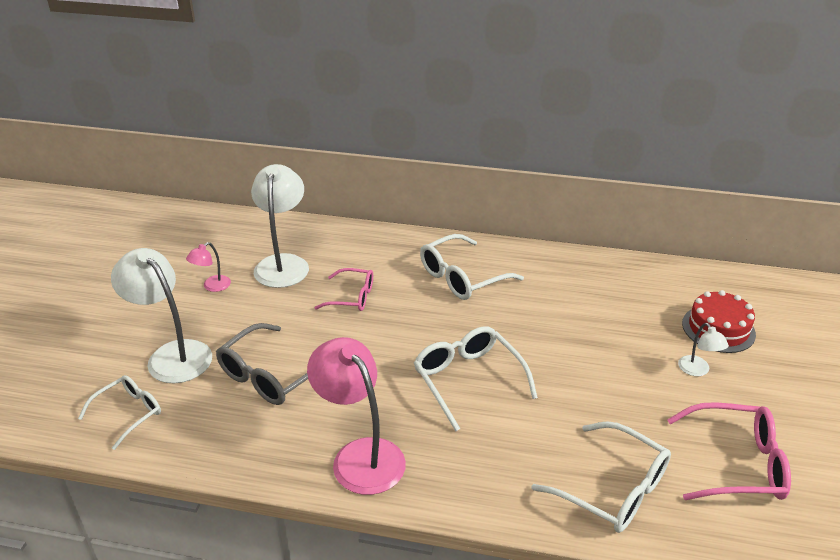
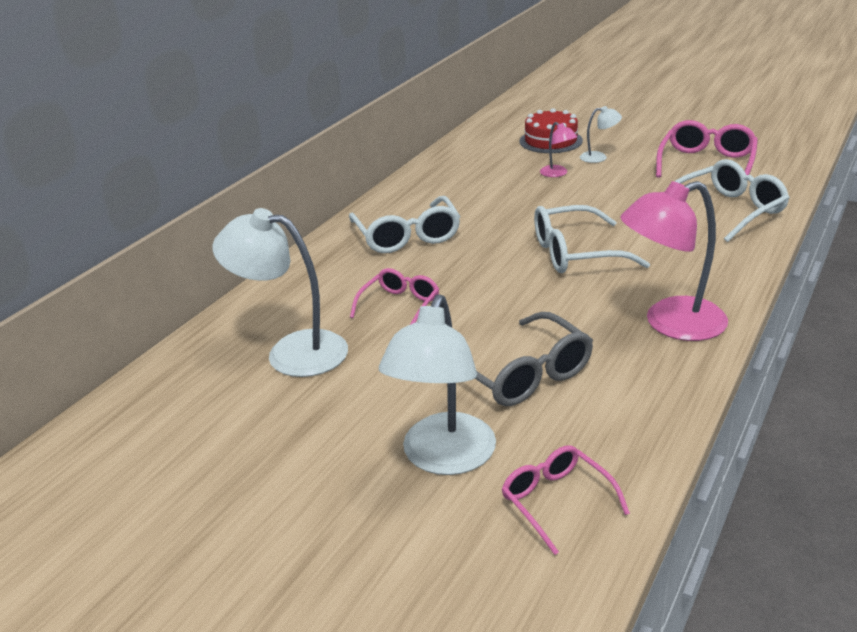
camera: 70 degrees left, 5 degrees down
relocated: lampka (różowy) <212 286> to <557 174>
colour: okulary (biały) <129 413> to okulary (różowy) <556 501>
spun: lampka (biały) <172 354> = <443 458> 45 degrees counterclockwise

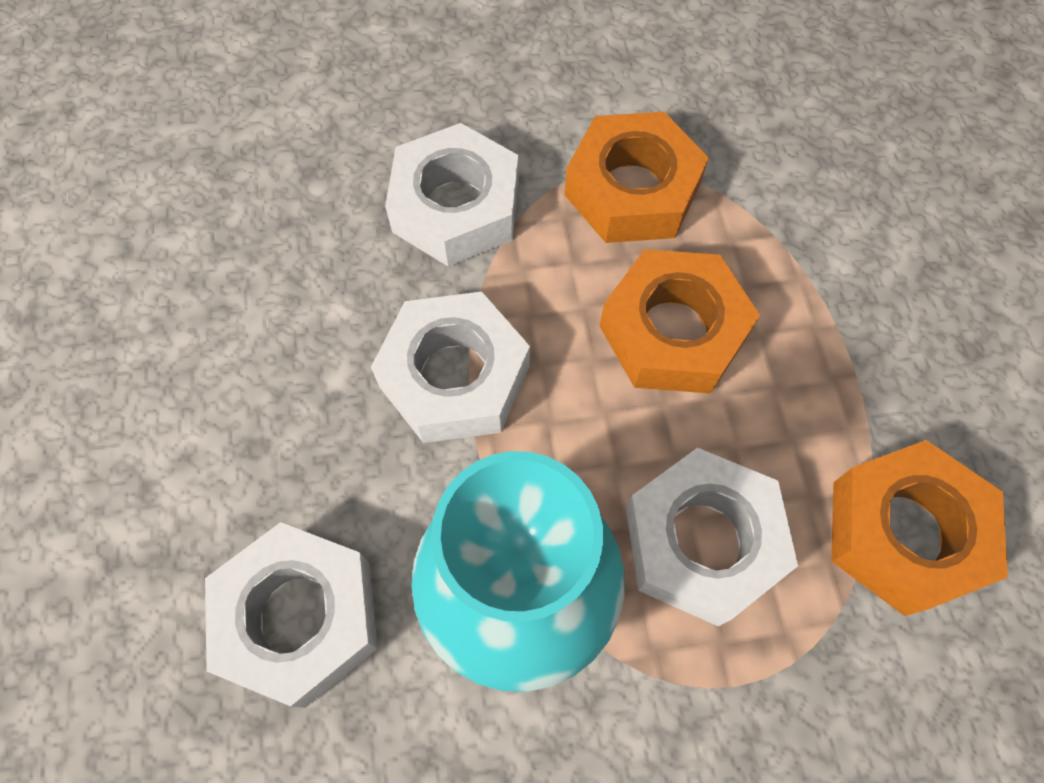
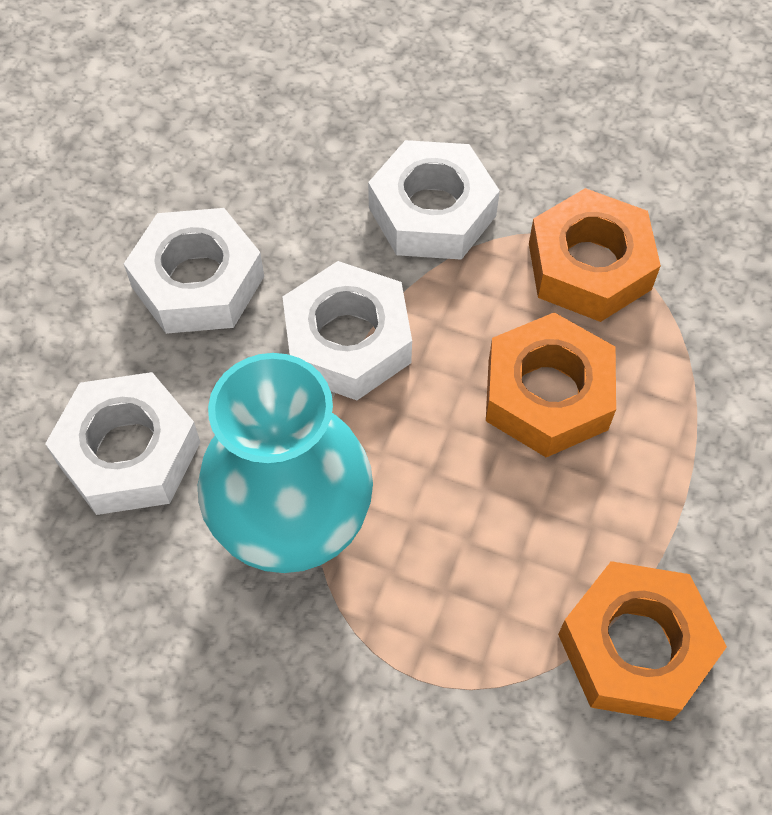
camera: 30 degrees right, 5 degrees down
relocated: nakrętka (biały) <702 541> to <198 281>

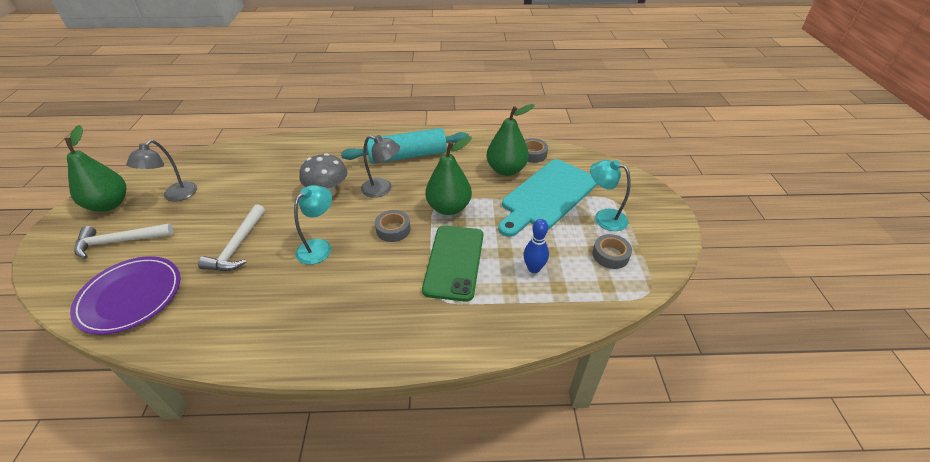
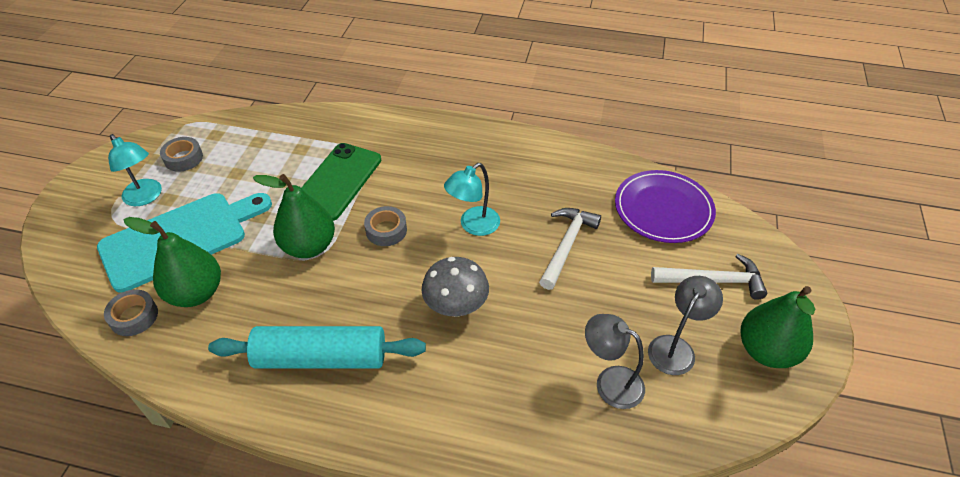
camera: 165 degrees left, 5 degrees up
missing: kręgiel (niebieski) <534 268>
relocated: lampka (szary) <382 189> to <610 382>

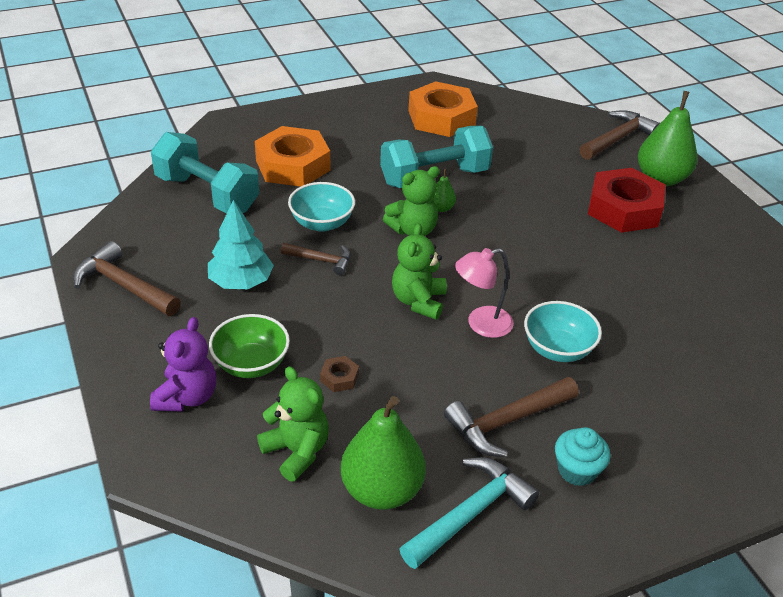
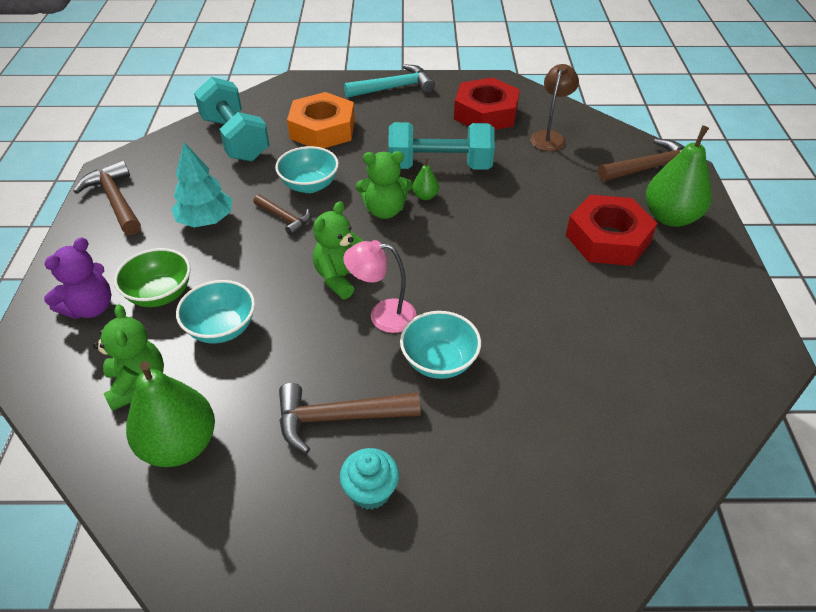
camera: 25 degrees right, 5 degrees up
appeared: lampka (brązowy) <549 137>
relocated: młotek (turkusowy) <470 513> to <394 88>
exchanged: nakrętka (brązowy) <339 377> to miska (turkusowy) <222 328>
colour: nakrętka (pomarańczowy) <441 117> to nakrętka (czerwony) <485 113>

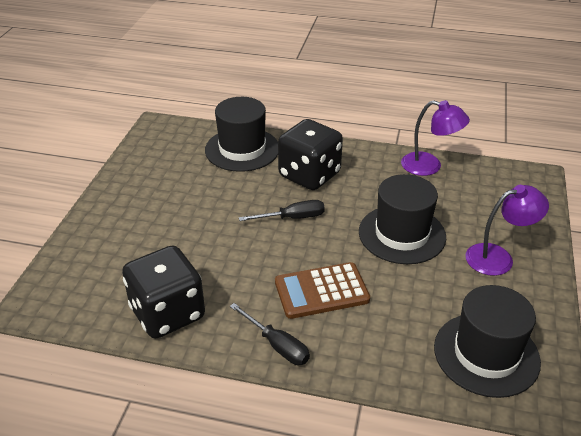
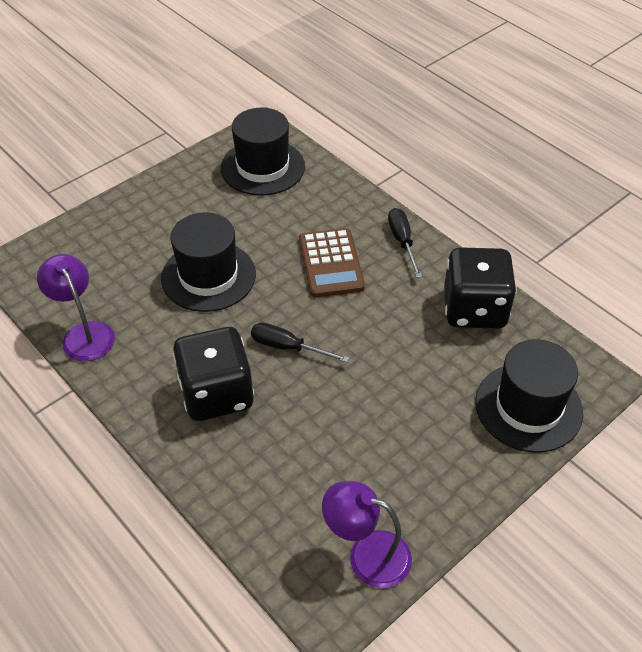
camera: 145 degrees left, 10 degrees up
relocated: lampka (fioletowy) <498 257> to <367 555>; kapelusz (czarny) <242 149> to <528 407>
spun: kalkulator (brązowy) <321 291> = <331 263> 60 degrees clockwise

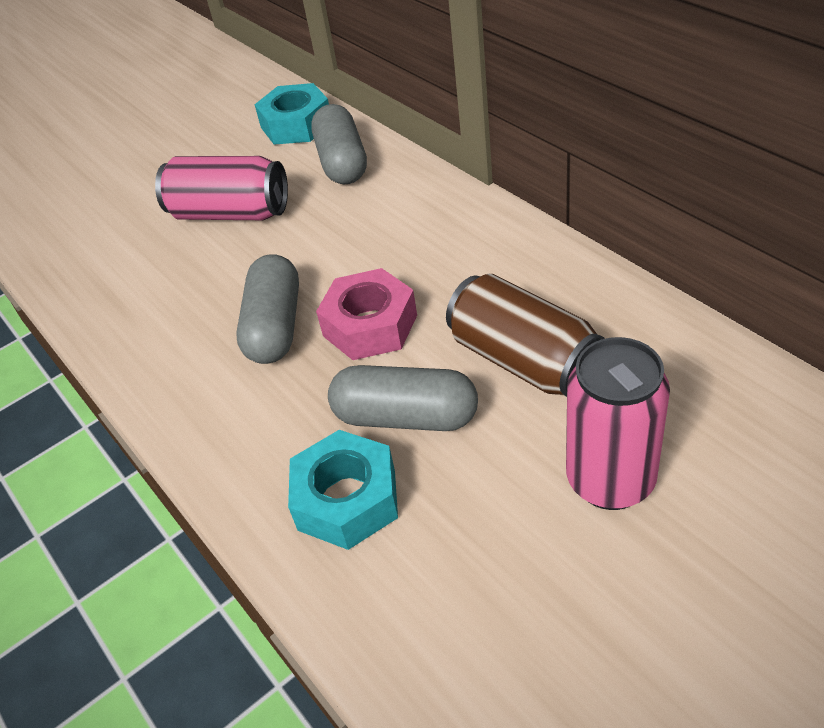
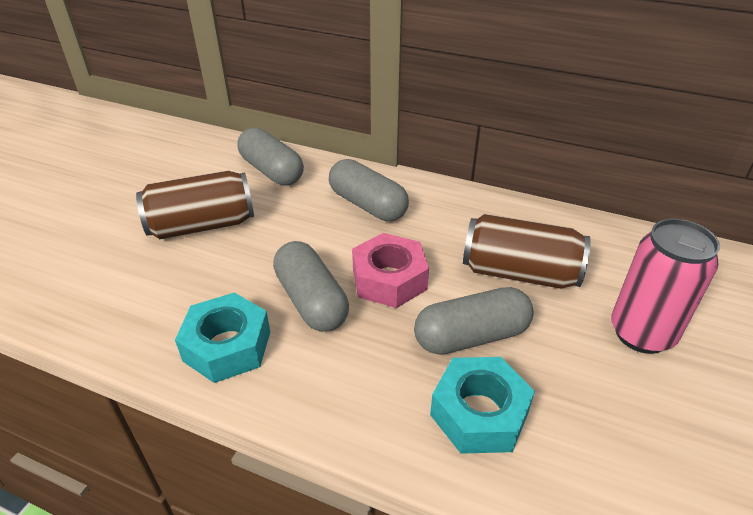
camera: 35 degrees left, 5 degrees down
appeared: kapsułka (szary) <367 205>
relocated: nakrętka (turkusowy) <296 125> to <227 346>
colour: puszka (różowy) <230 213> to puszka (brązowy) <202 225>

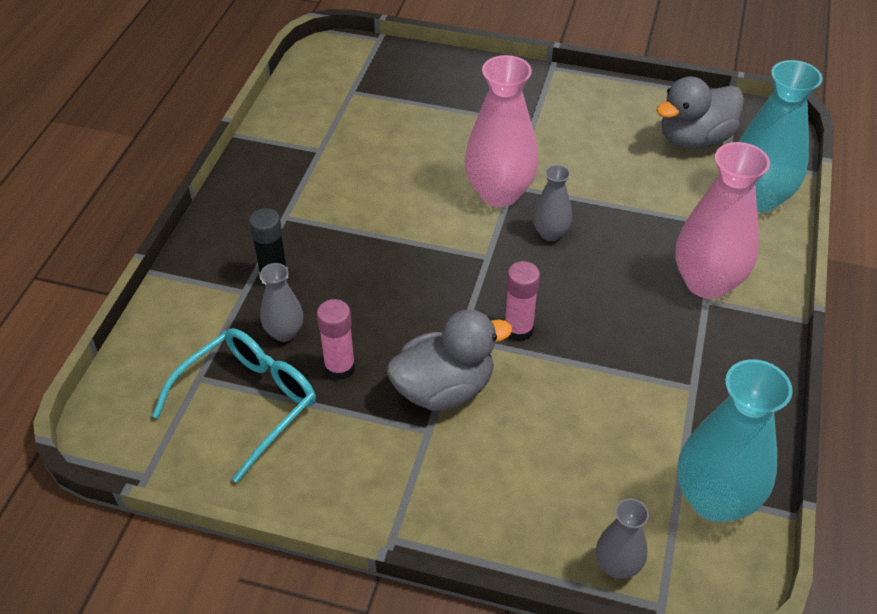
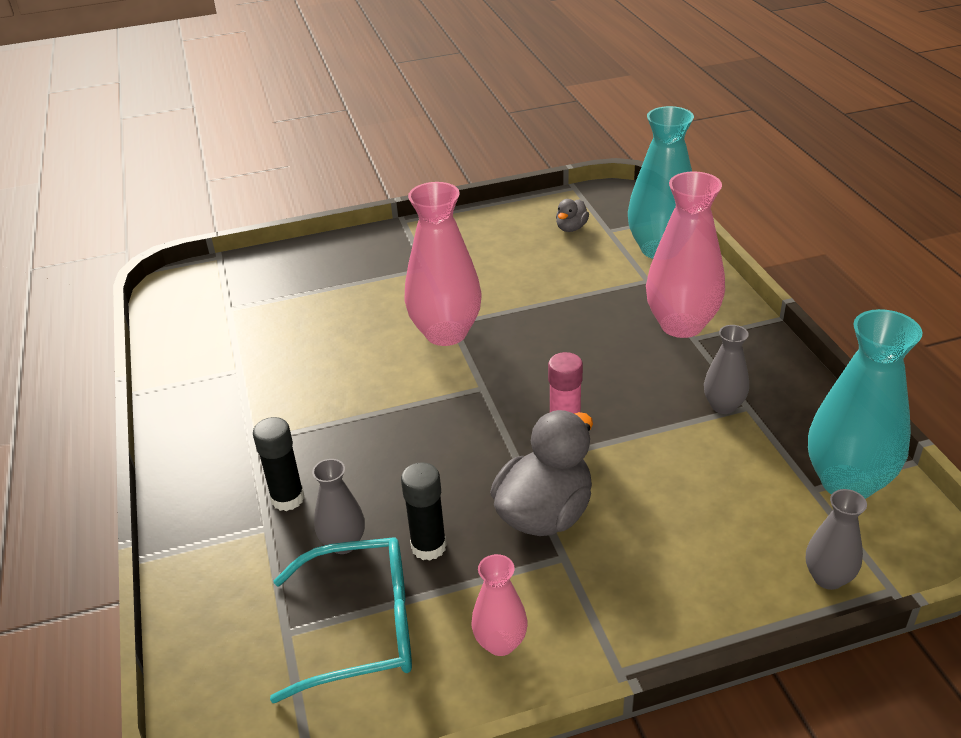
camera: 30 degrees left, 10 degrees down
appeared: wazon (różowy) <500 643>
relocated: wazon (szary) <550 233> to <723 406>
colour: klej w sztyfcie (różowy) <340 368> to klej w sztyfcie (czarny) <428 546>
spun: okulary (turkusowy) <248 403> = <363 627> 75 degrees clockwise
size: kaczka (szary) <694 139> = <571 228> x0.48

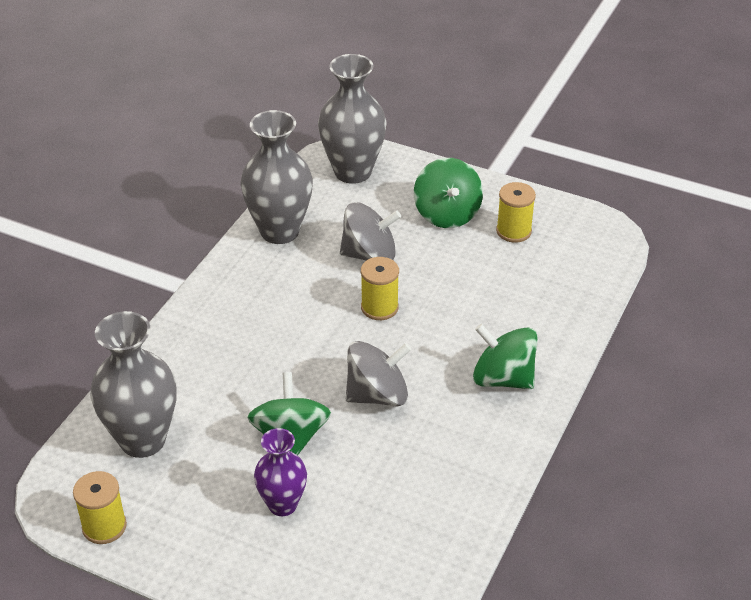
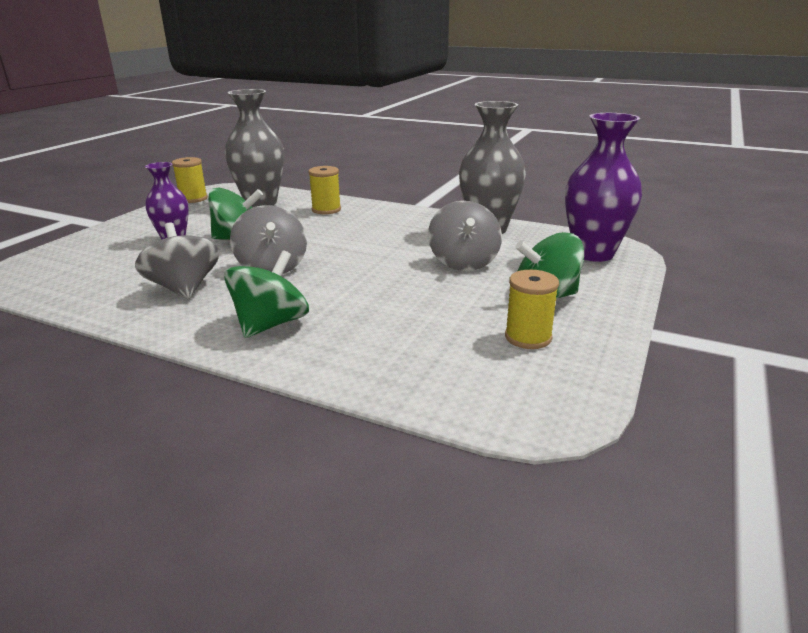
camera: 90 degrees right, 15 degrees down
appeared: bączek (szary) <184 288>
relocated: szpulka (żółty) <379 307> to <326 210>
colour: wazon (szary) <353 172> to wazon (fioletowy) <593 253>

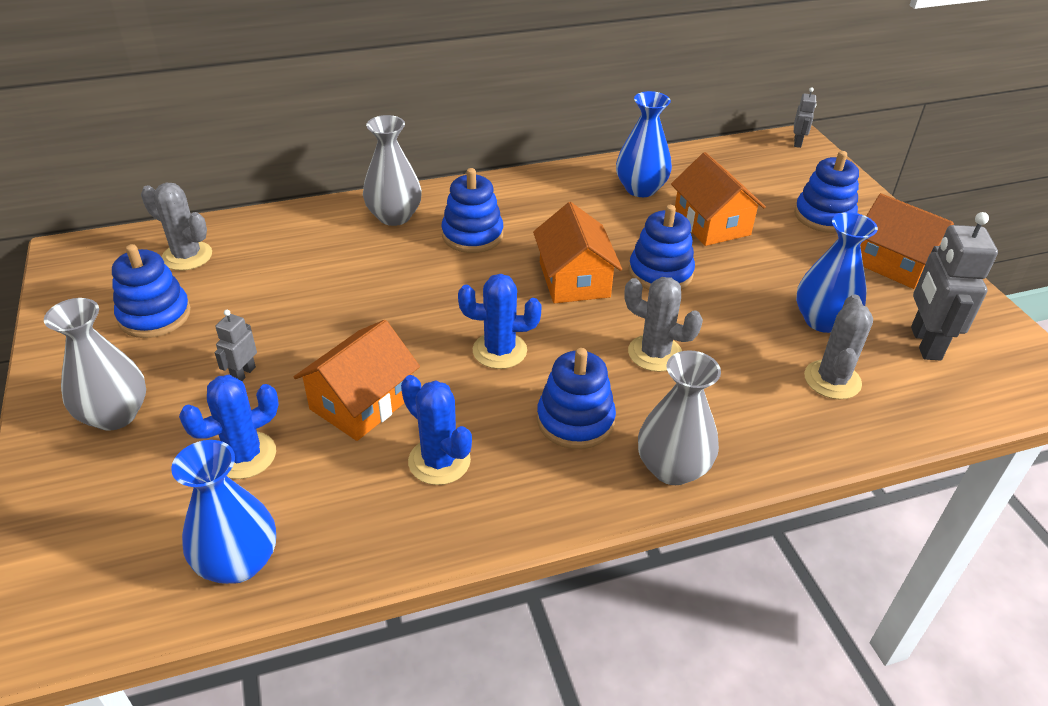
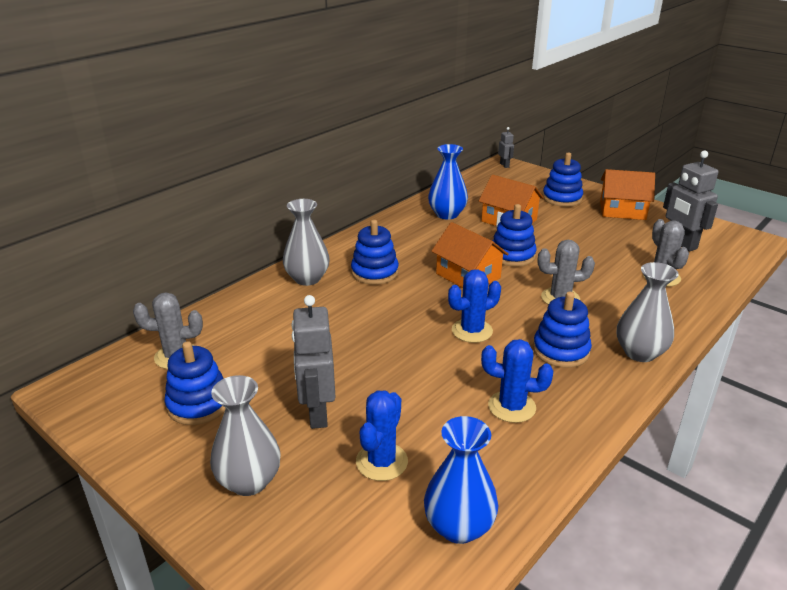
camera: 30 degrees left, 10 degrees down
missing: domek (pomarańczowy) <362 402>; wazon (niebieski) <822 320>
size: robot (szary) <243 374> = <317 413> x1.98

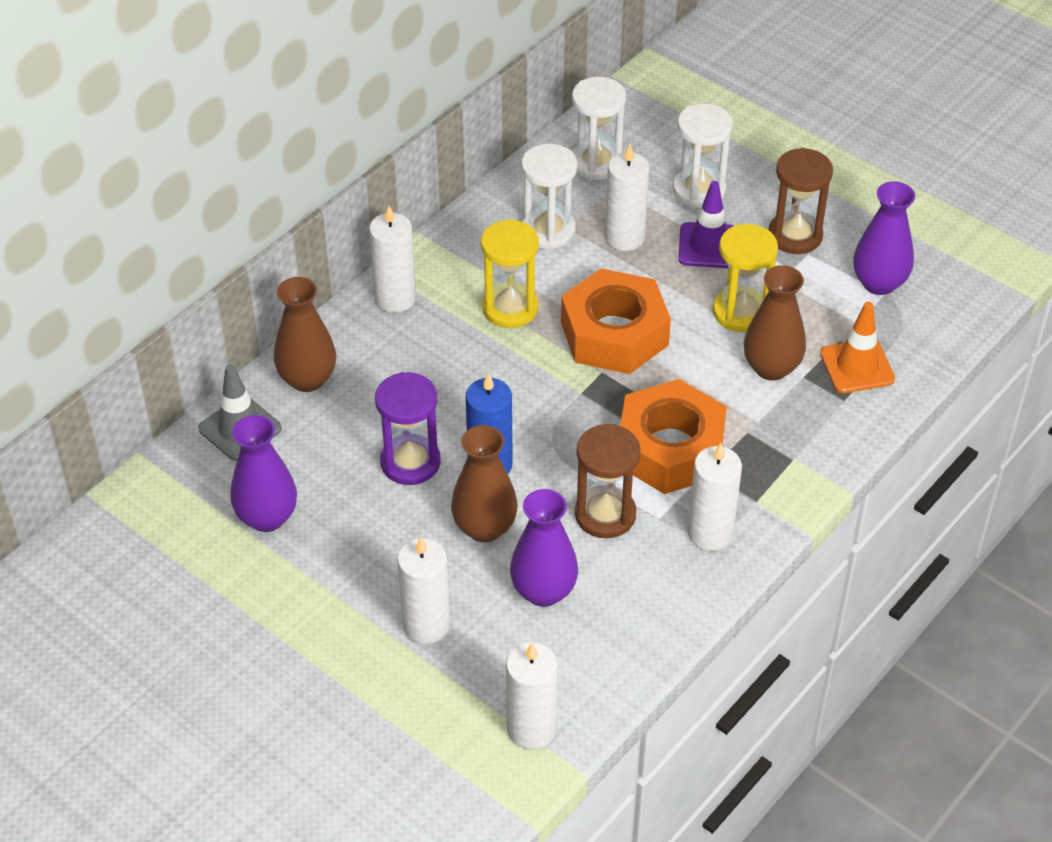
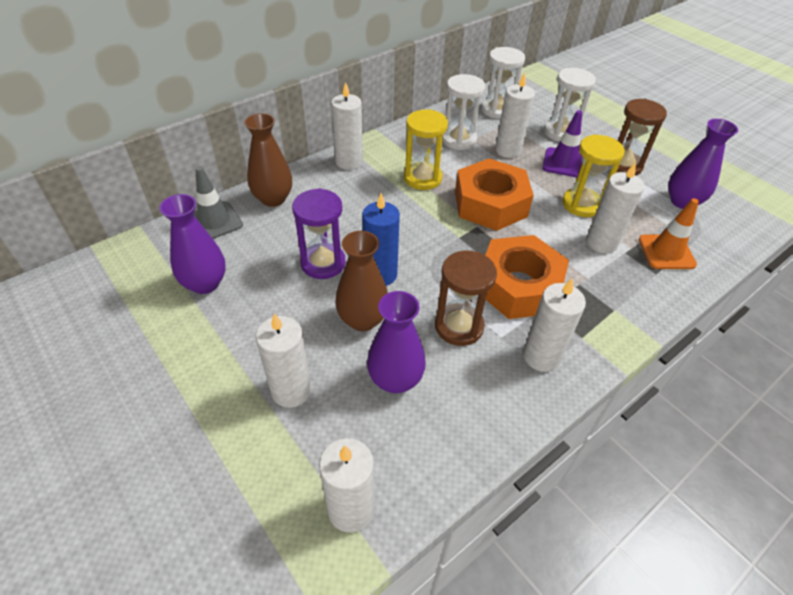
camera: 10 degrees right, 0 degrees up
exchanged: wazon (brązowy) <771 367> to świeca (biały) <601 243>

